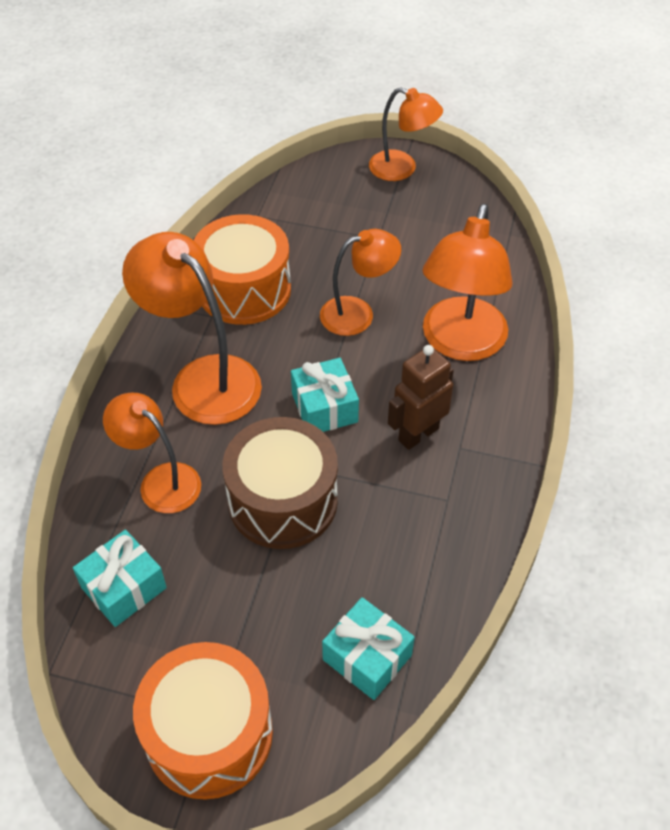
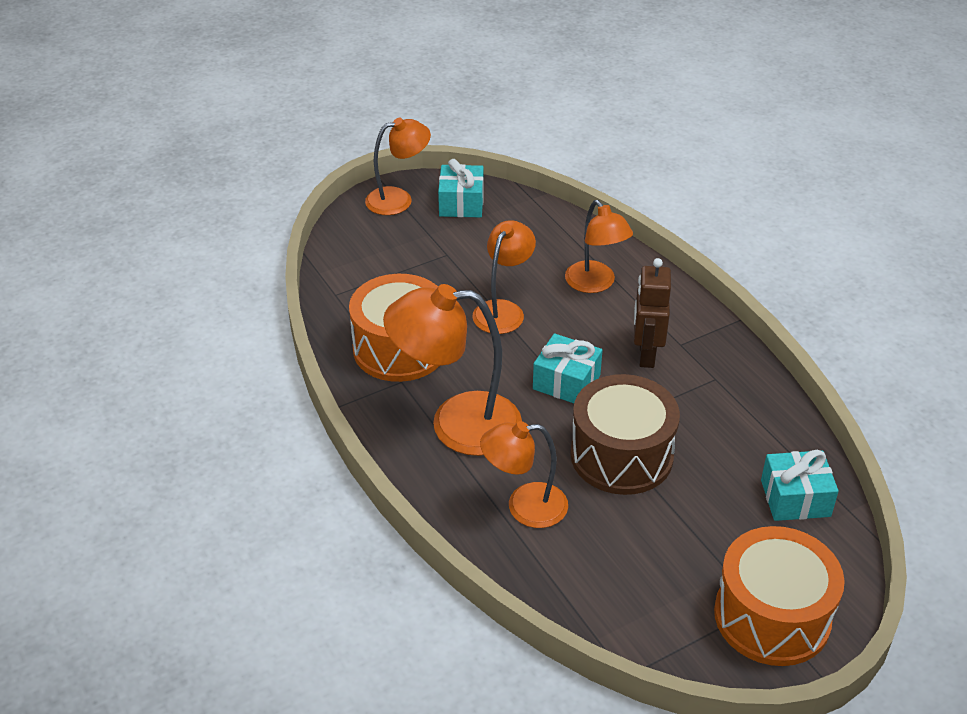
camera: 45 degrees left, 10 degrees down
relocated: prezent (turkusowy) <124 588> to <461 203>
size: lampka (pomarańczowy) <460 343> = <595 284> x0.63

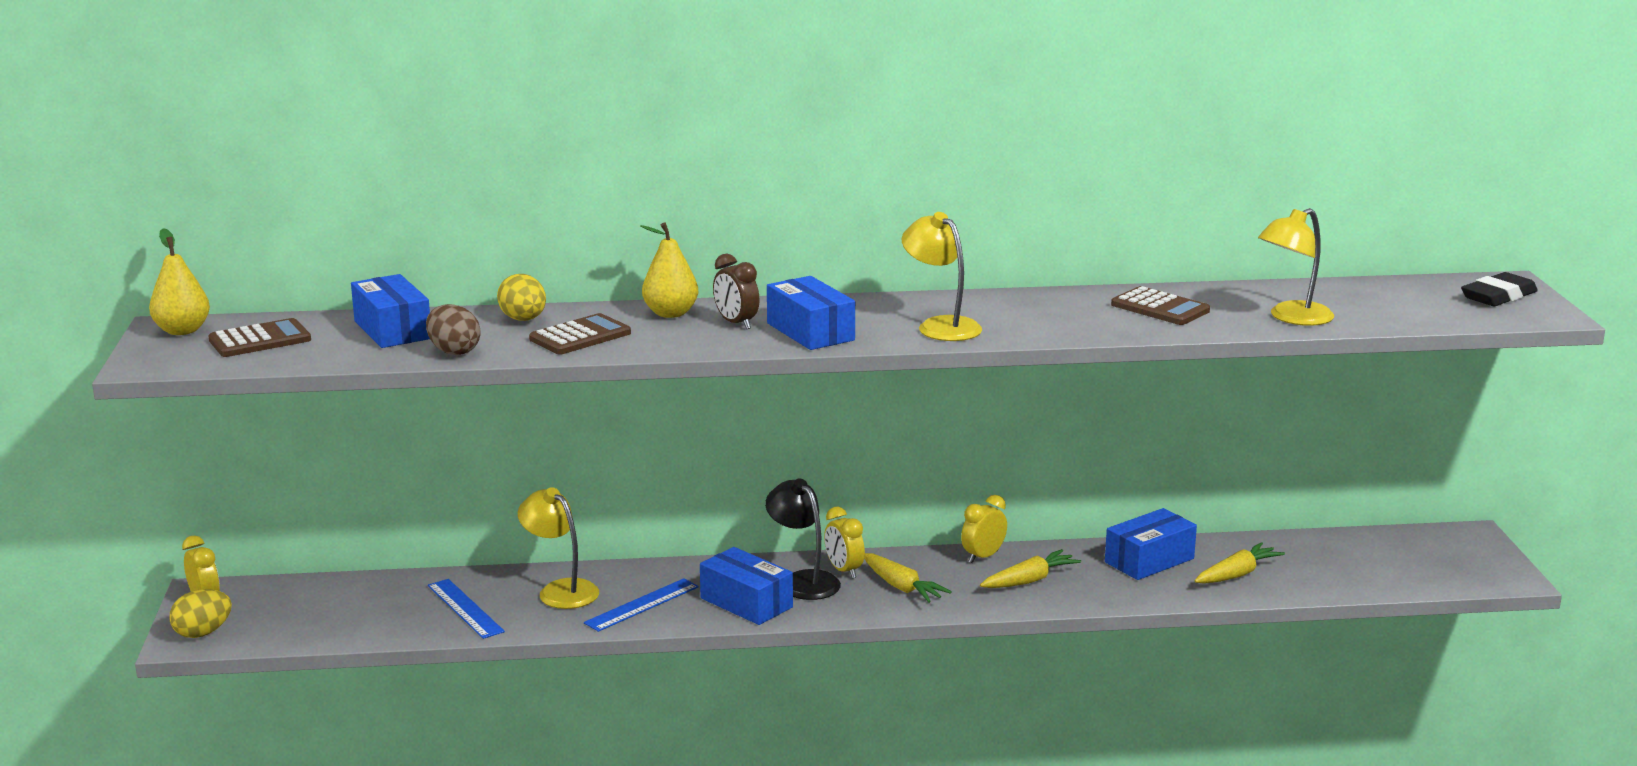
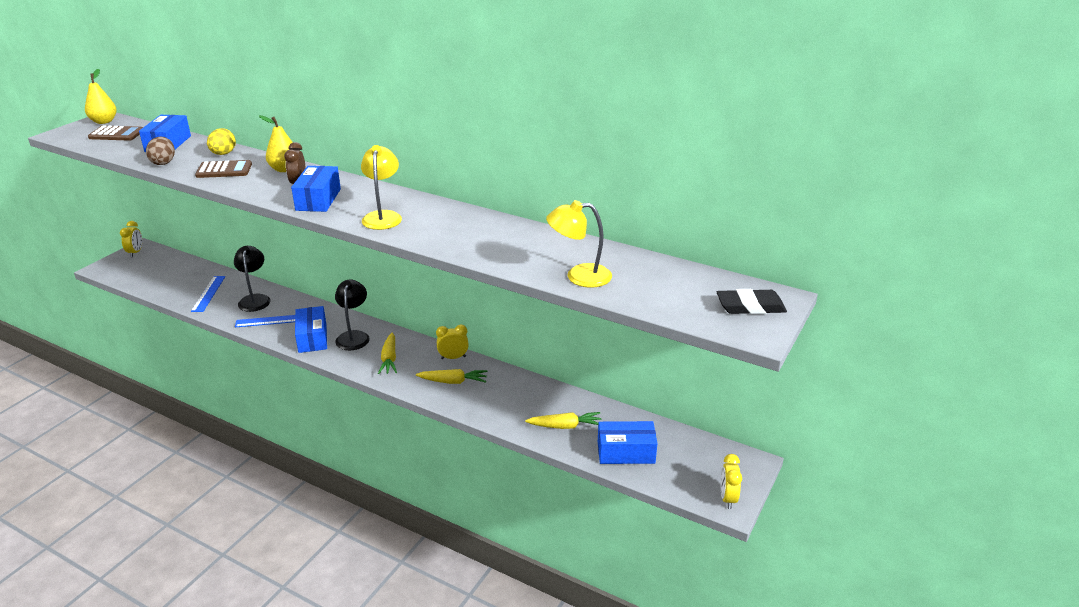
camera: 35 degrees right, 10 degrees up
missing: jajko (żółty) <203 633>; kalkulator (brązowy) <1160 308>
relocated: pudełko (niebieski) <1149 560> to <626 452>; budzik (żółty) <844 570> to <727 498>
colour: lampka (żółty) <561 590> to lampka (czarny) <255 299>

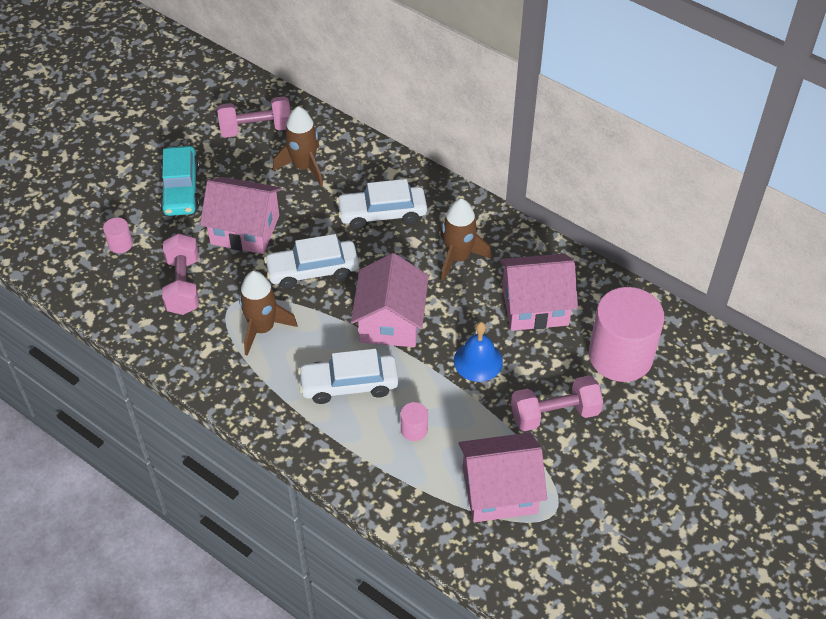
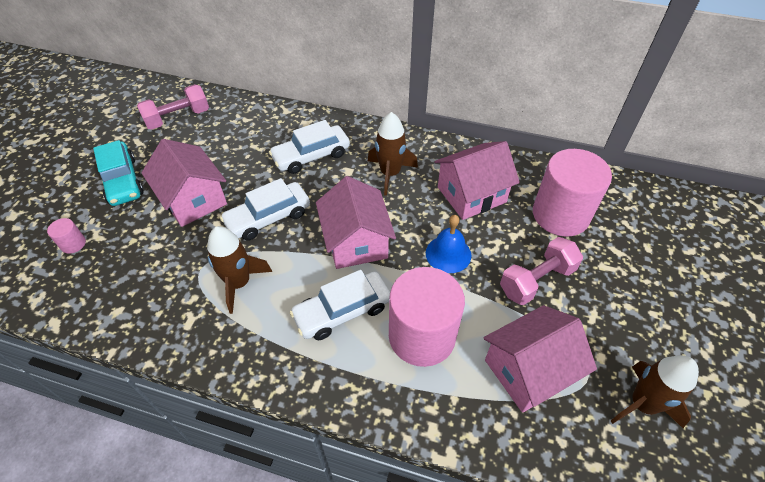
camera: 20 degrees left, 0 degrees up
missing: hantel (różowy) <183 285>
relocated: rakieta (brązowy) <304 167> to <642 404>
spun: domek (różowy) <245 230> = <193 199> 60 degrees clockwise
size: walec (różowy) <414 429> = <422 336> x2.47

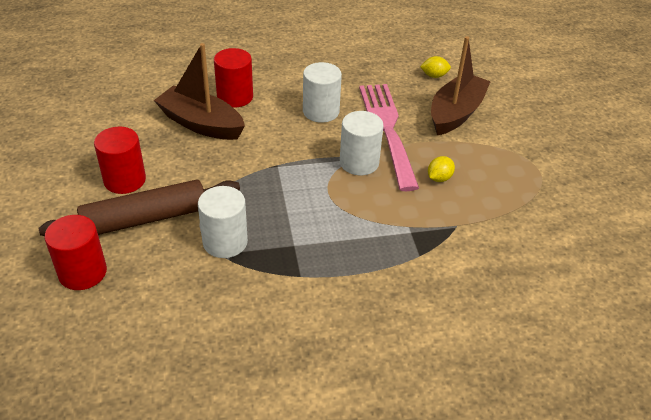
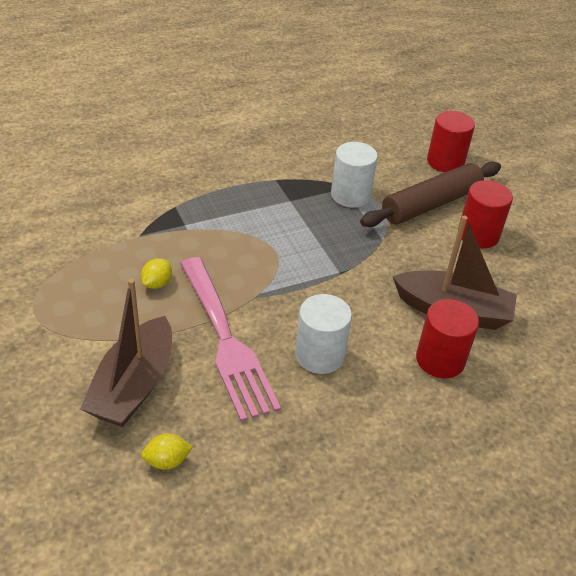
camera: 165 degrees right, 0 degrees up
missing: walec (biały) <359 162>

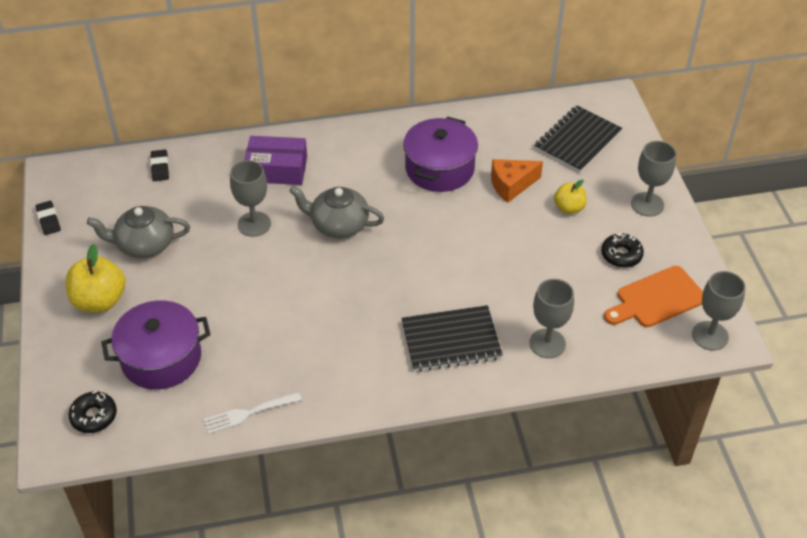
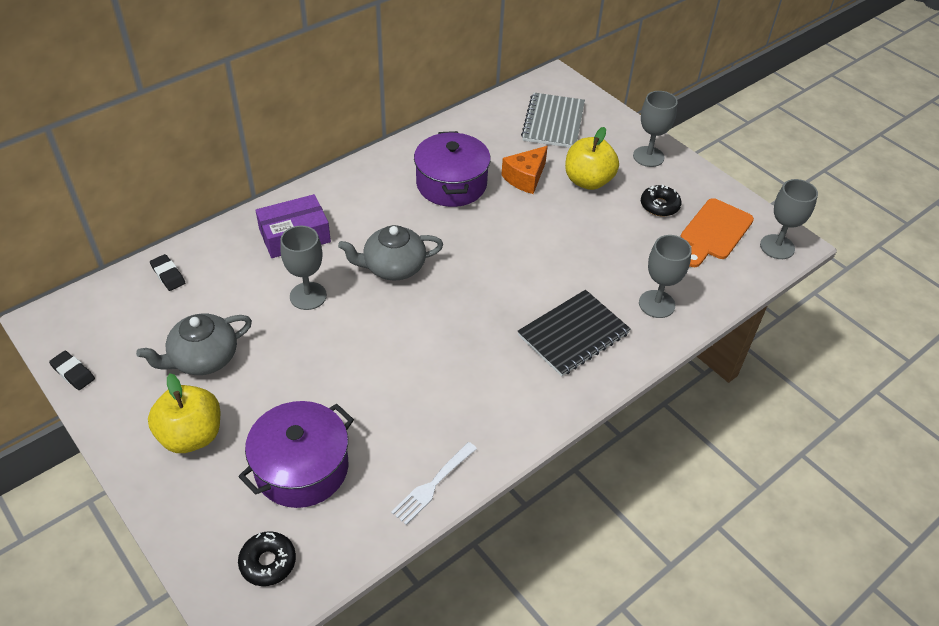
camera: 30 degrees left, 0 degrees up
colour: zeszyt (czarny) <577 141> to zeszyt (szary) <553 122>
size: jabłko (żółty) <569 208> = <588 181> x1.66

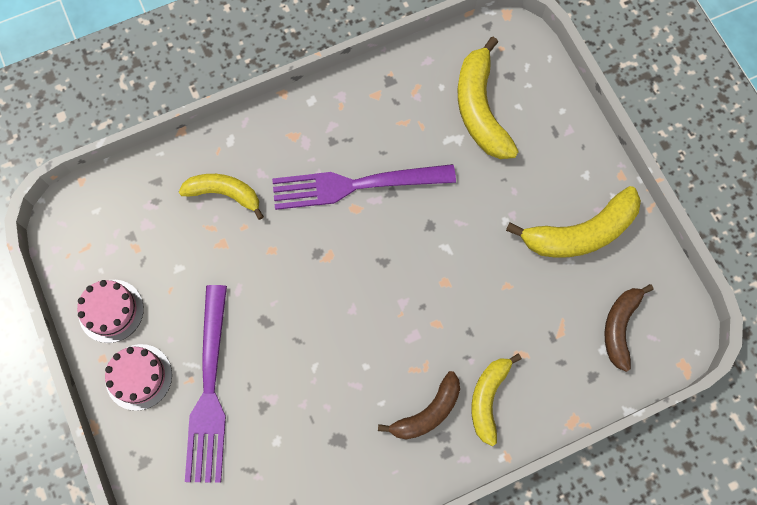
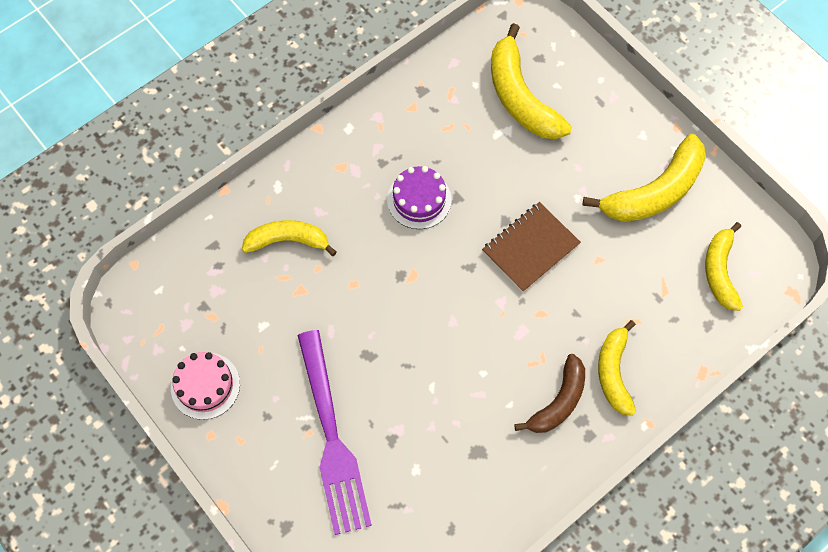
camera: 15 degrees left, 5 degrees down
missing: tort (różowy) <139 377>
appeared: zeszyt (brązowy) <530 248>
exchanged: widelec (fioletowy) <356 185> to tort (fioletowy) <419 200>
colour: banan (brązowy) <620 327> to banan (żółty) <720 271>

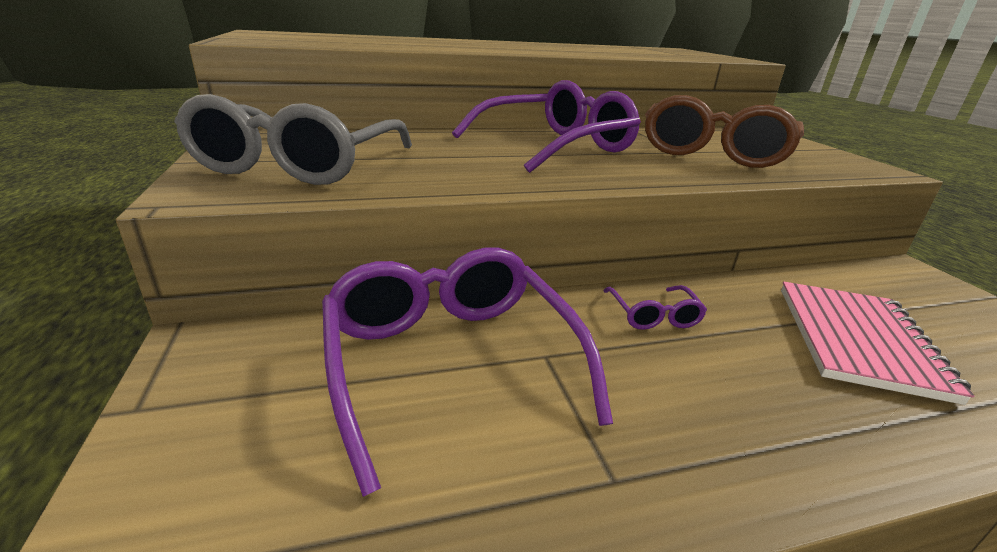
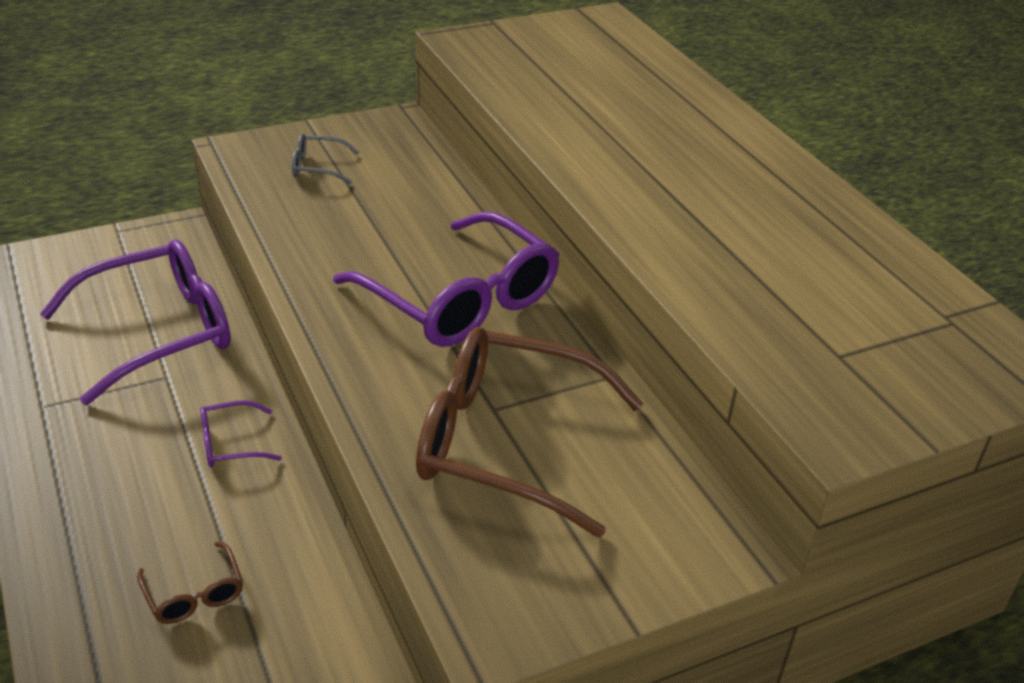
camera: 80 degrees right, 10 degrees up
exchanged: zeszyt (różowy) <858 340> to okulary (brązowy) <194 594>
size: okulary (szary) <299 165> = <317 167> x0.43

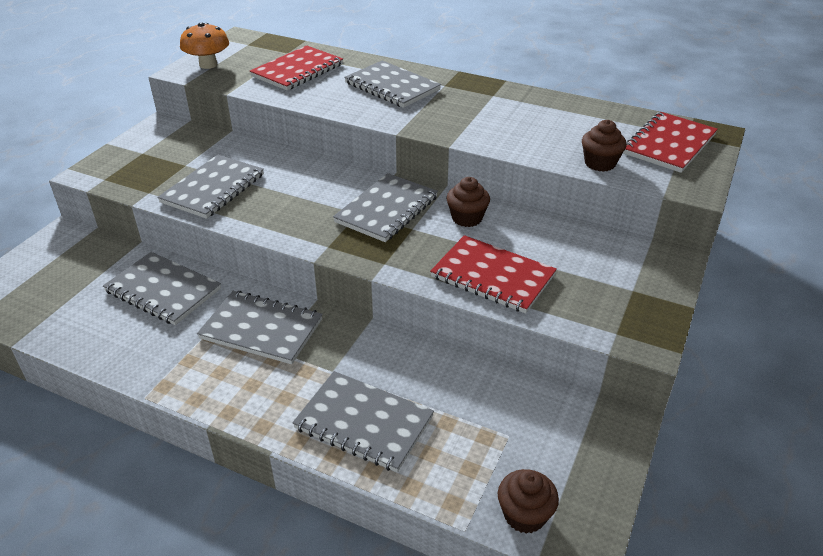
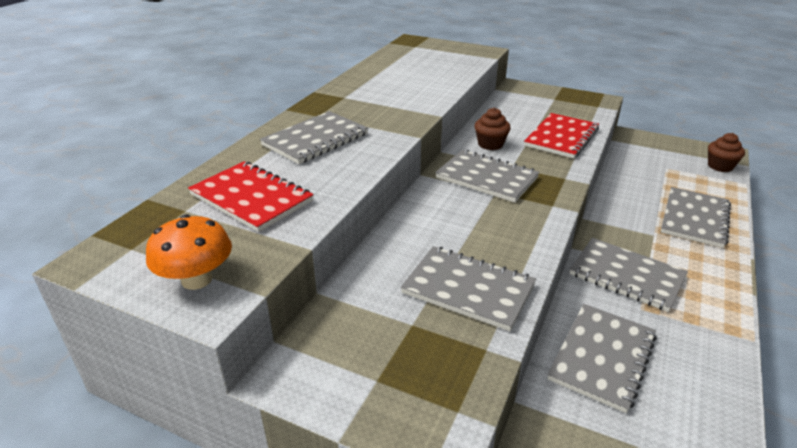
camera: 90 degrees left, 5 degrees down
missing: muffinka (brązowy) <600 163>; zeszyt (czerwony) <668 144>
spun: zeszyt (szary) <261 329> = <626 276> 75 degrees counterclockwise

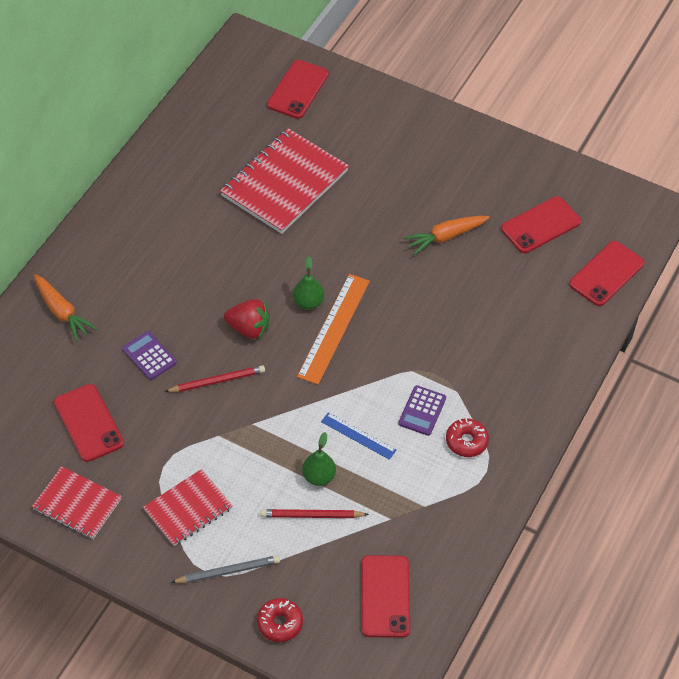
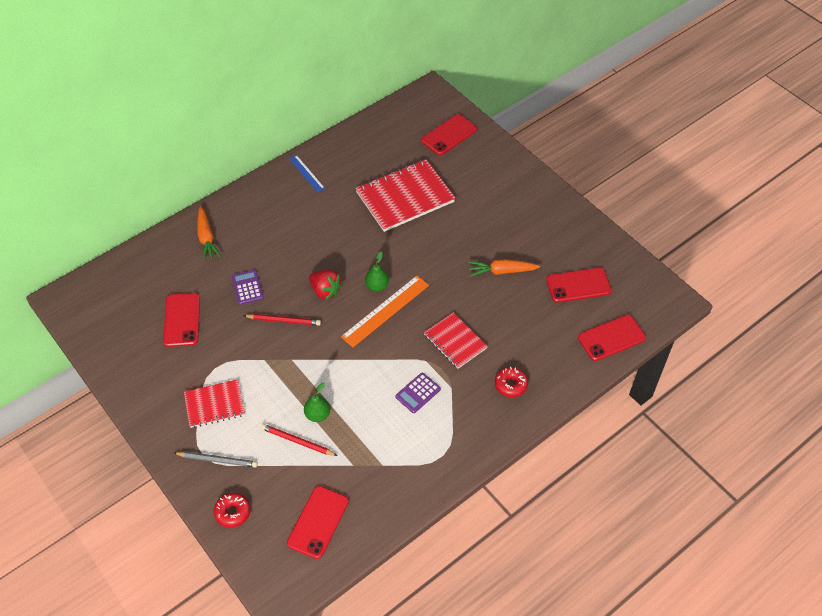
camera: 25 degrees right, 0 degrees up
relocated: linijka (niebieski) <358 436> to <306 173>; zeszyt (czerwony) <77 504> to <455 341>; donut (czerwony) <466 441> to <510 385>

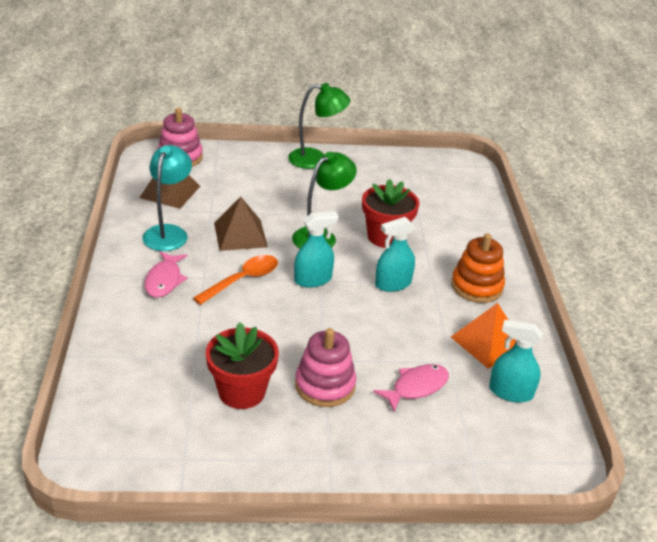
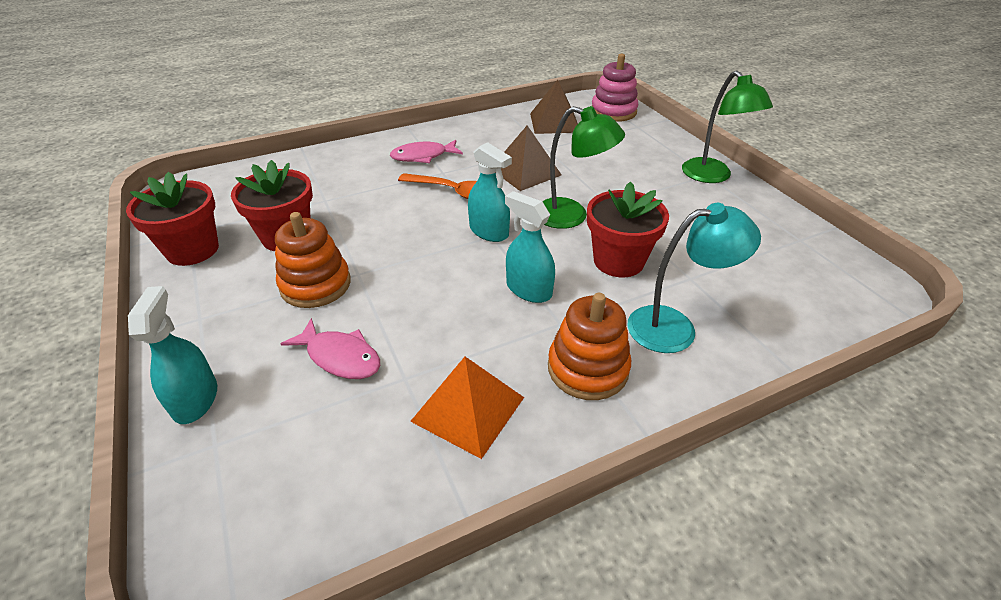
camera: 70 degrees right, 5 degrees up
appeared: doniczka (czerwony) <192 250>
relocated: spryskiwacz (turkusowy) <510 392> to <195 399>; lampka (turkusowy) <168 232> to <675 327>
colour: zabawka nakładanka (różowy) <325 385> to zabawka nakładanka (pomarańczowy) <315 285>

